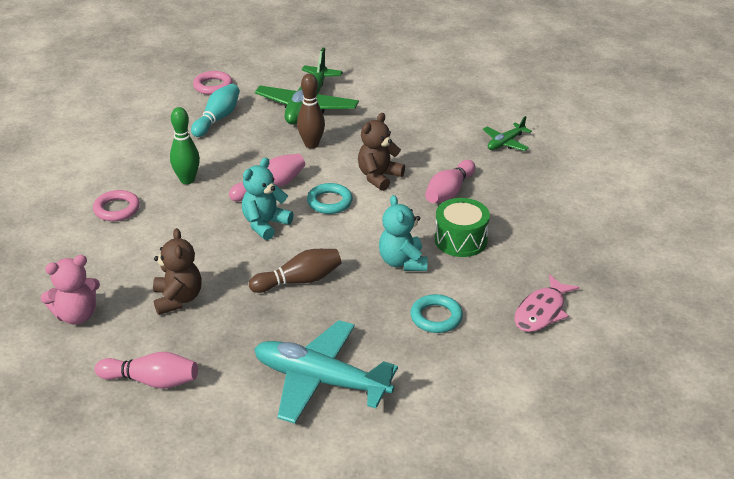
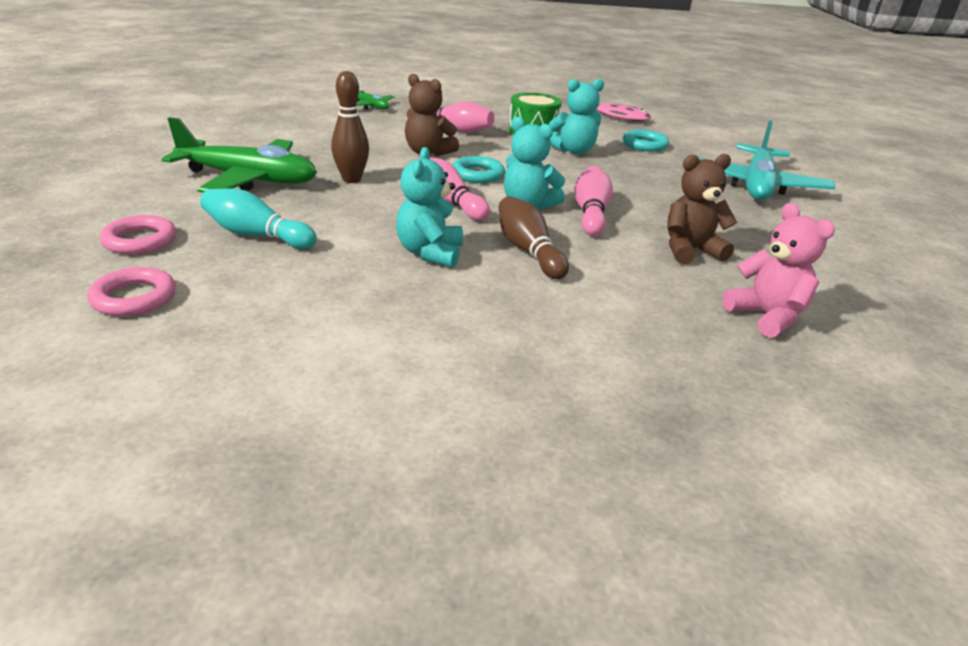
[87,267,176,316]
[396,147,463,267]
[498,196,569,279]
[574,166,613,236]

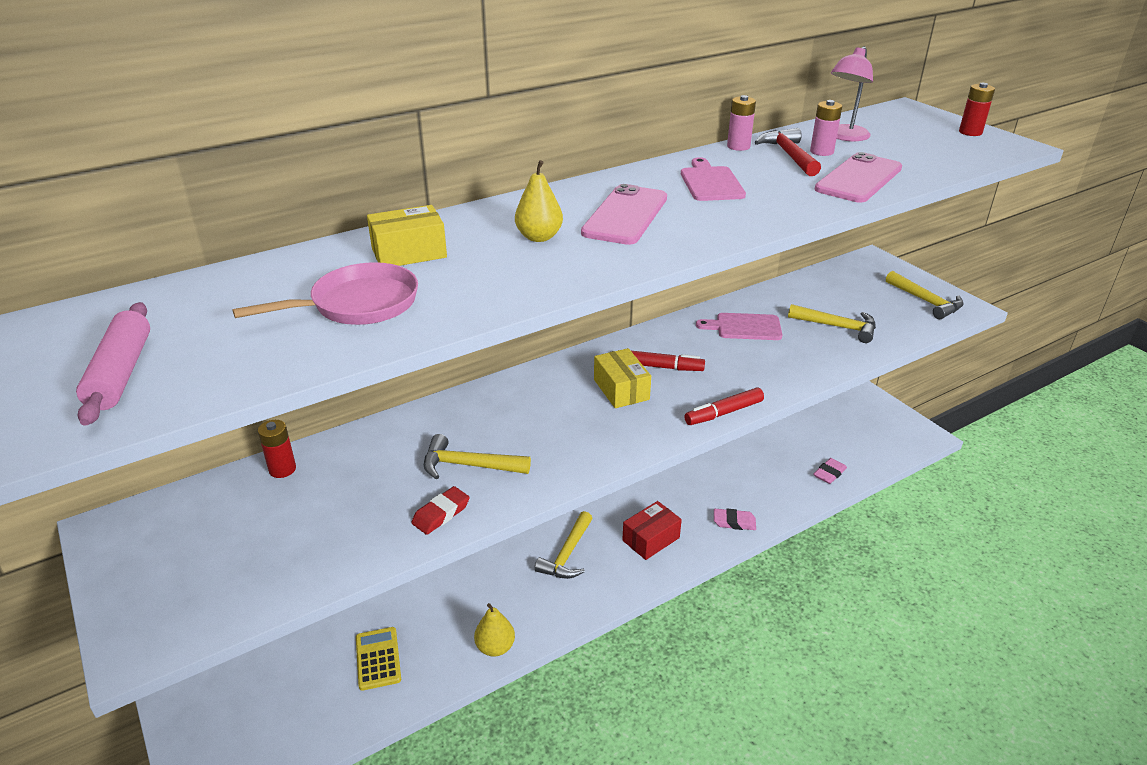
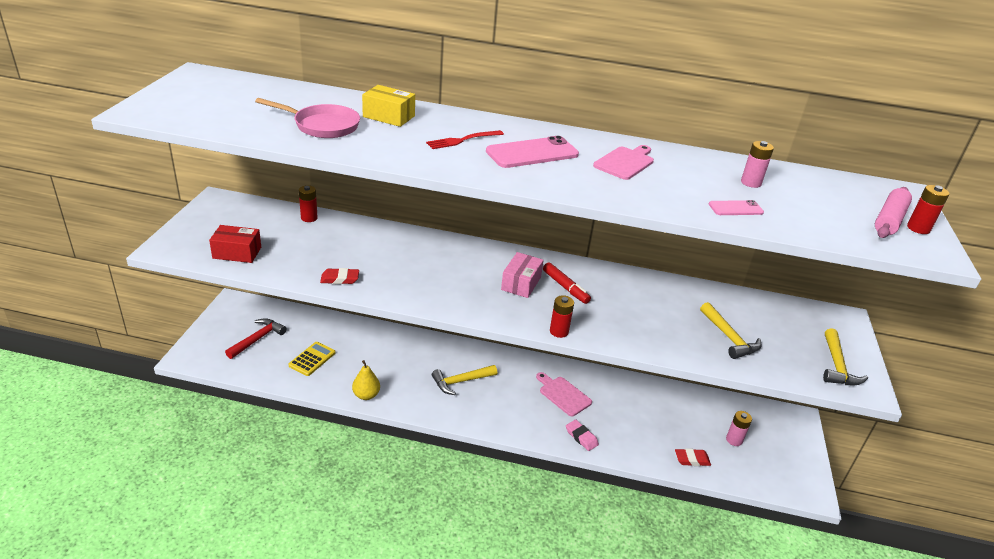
[209,225,261,263]
[225,318,287,359]
[426,130,504,149]
[501,252,544,298]
[536,372,592,417]
[550,295,574,338]
[675,448,711,466]
[709,200,764,215]
[726,411,752,446]
[875,187,912,238]
[424,434,531,479] (first image)
[831,46,873,141] (first image)

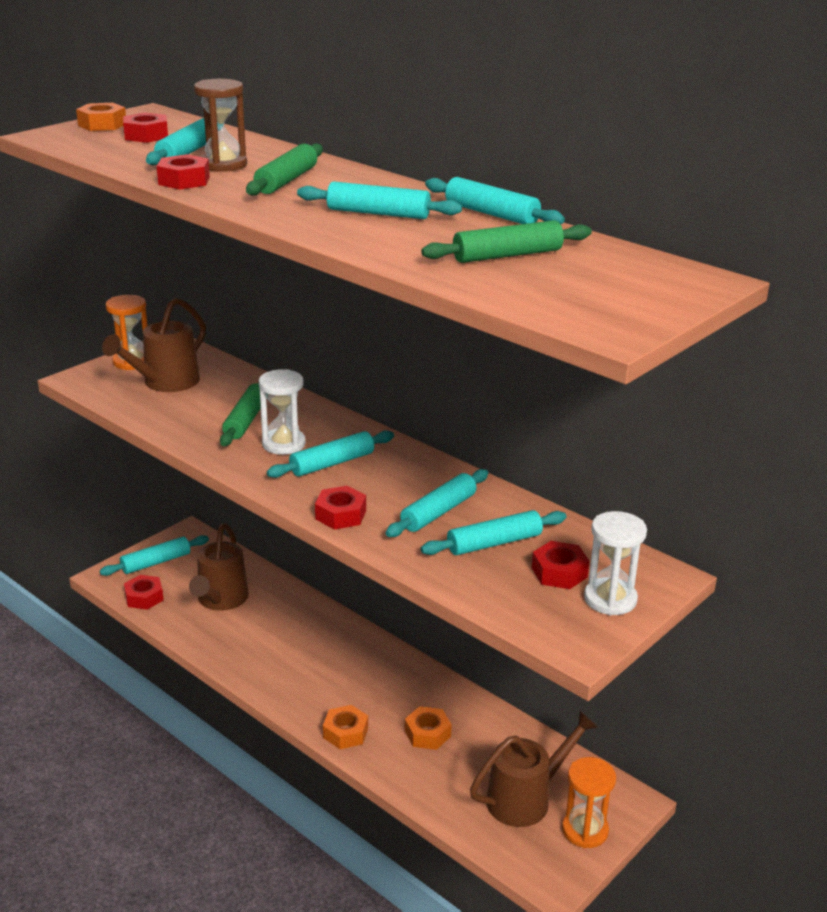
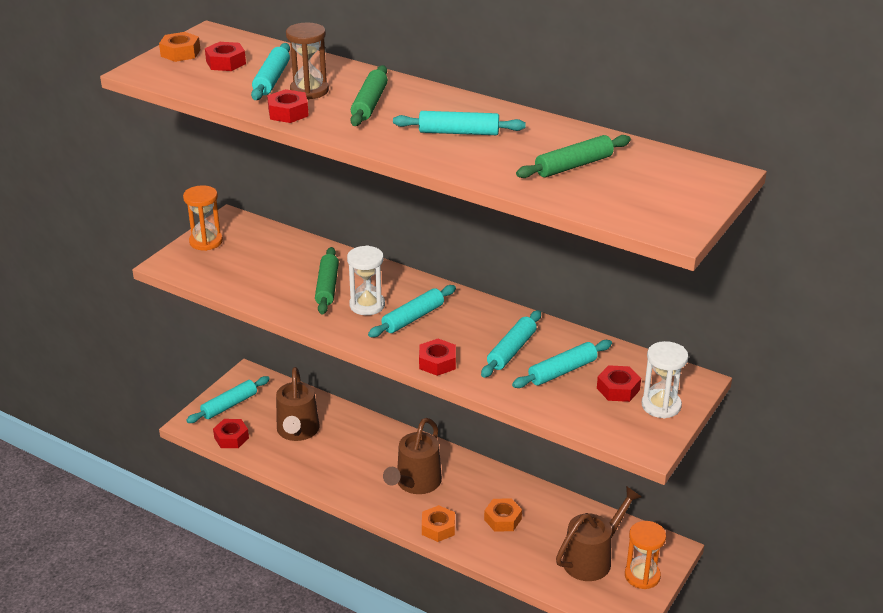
[383,418,442,494]
[425,177,565,224] (first image)

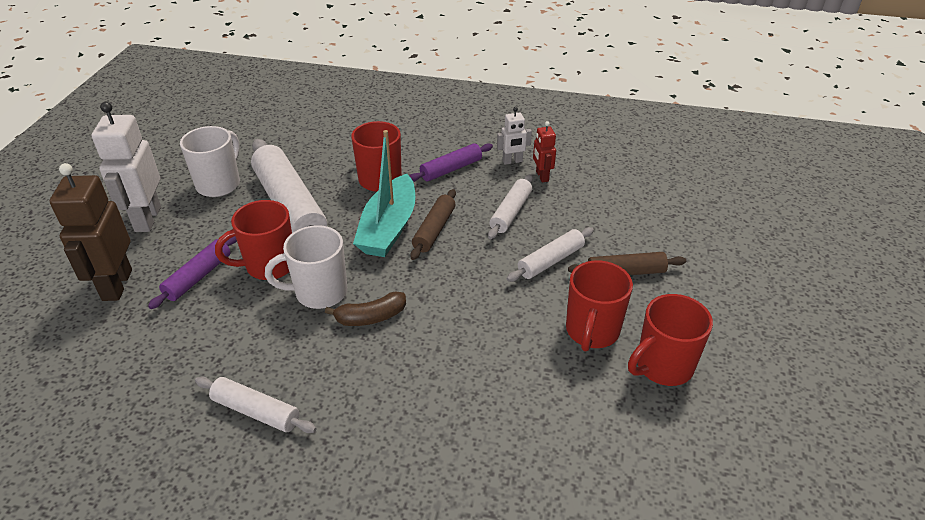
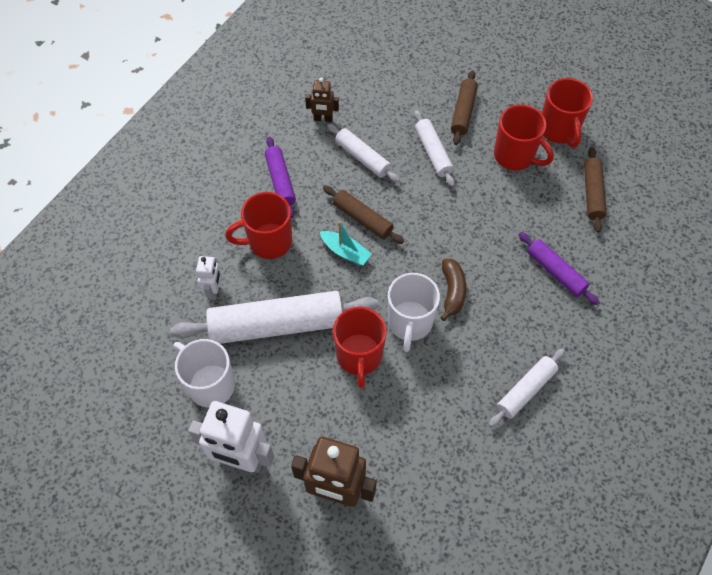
[196,256,221,300]
[305,78,339,122]
[320,221,372,266]
[518,232,600,305]
[584,147,606,233]

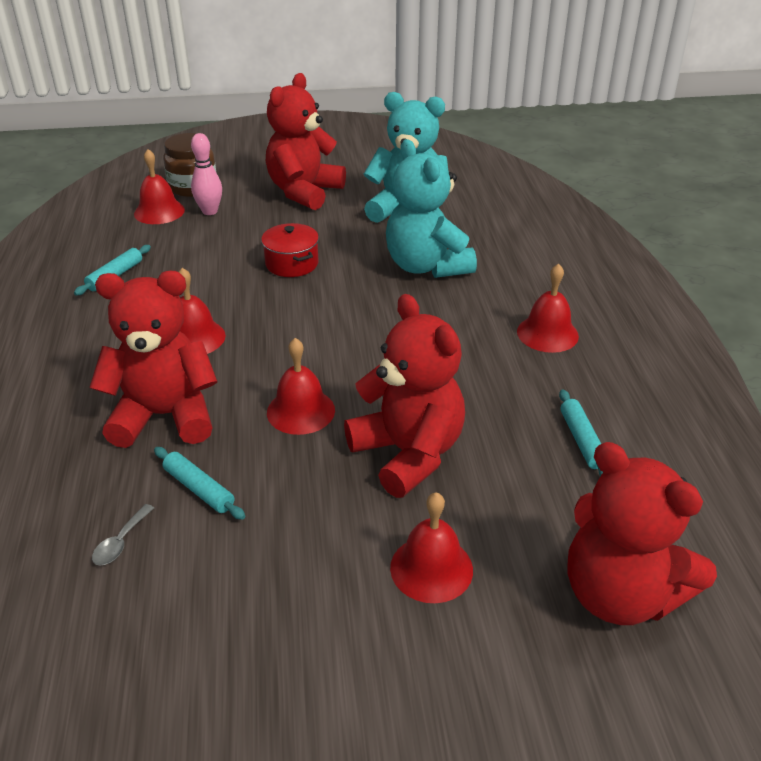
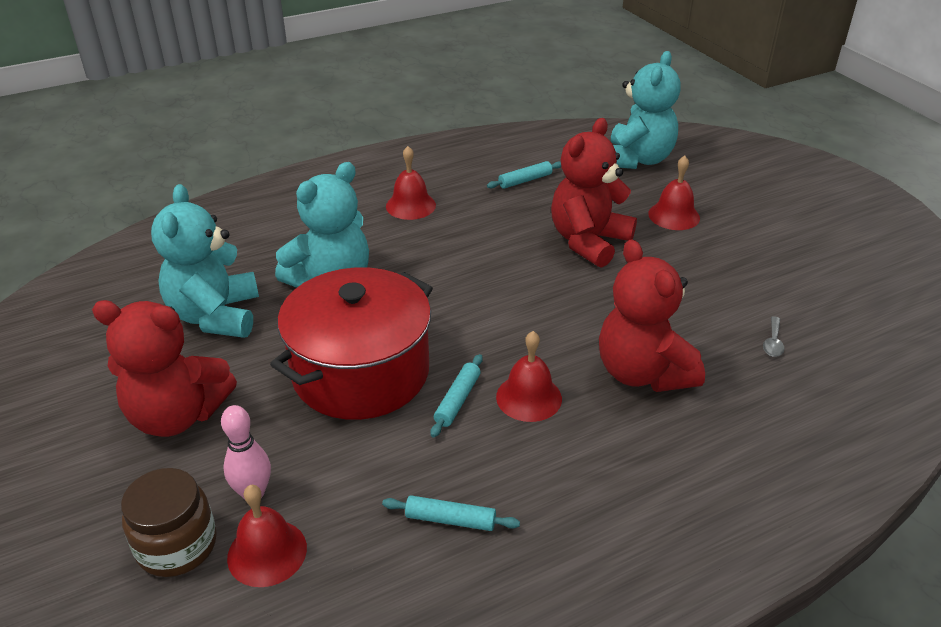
[270,267,433,420]
[431,354,483,438]
[611,51,681,169]
[763,316,785,357]
[267,338,335,435] (first image)

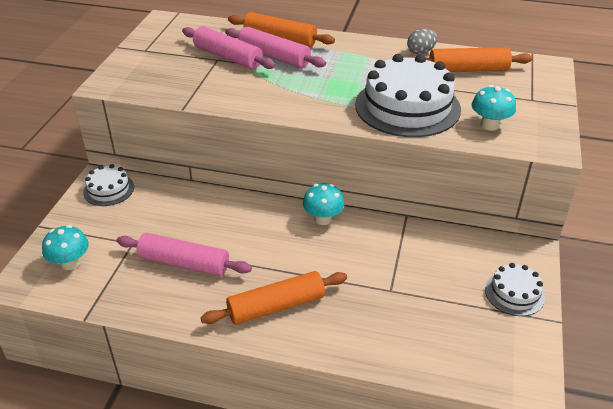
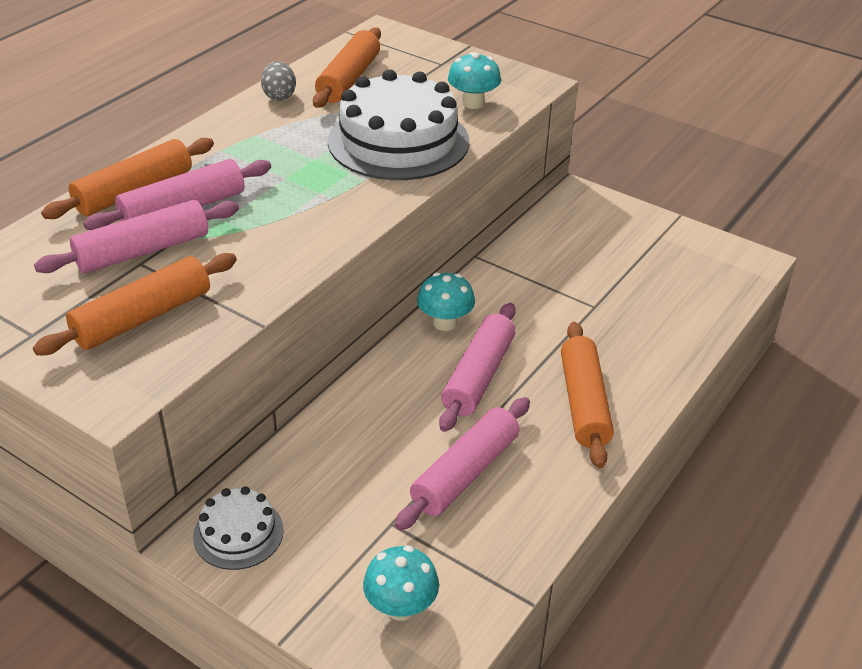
[33,253,237,355]
[439,303,516,432]
[485,263,545,316] (first image)

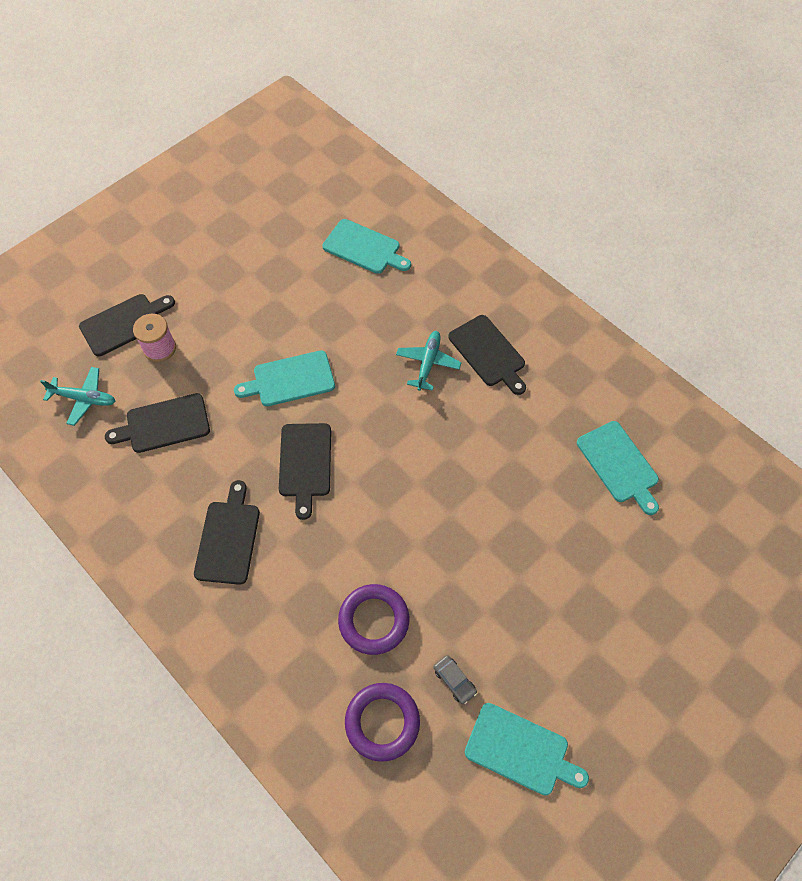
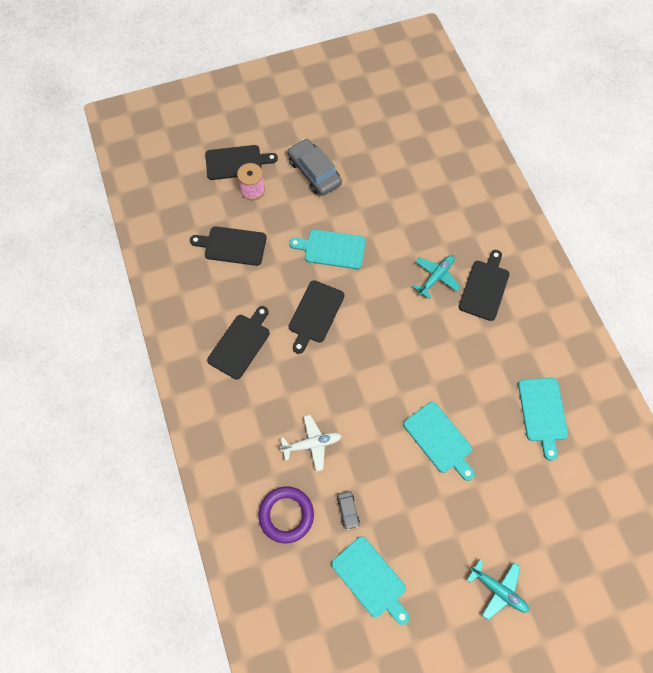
[280,415,342,471]
[287,138,342,196]
[404,402,475,481]
[459,250,509,321]
[467,559,529,620]

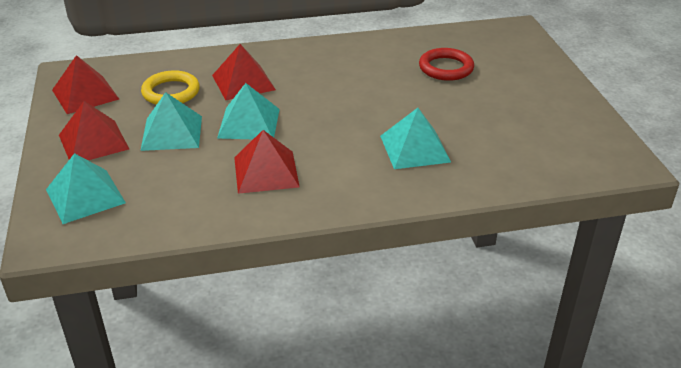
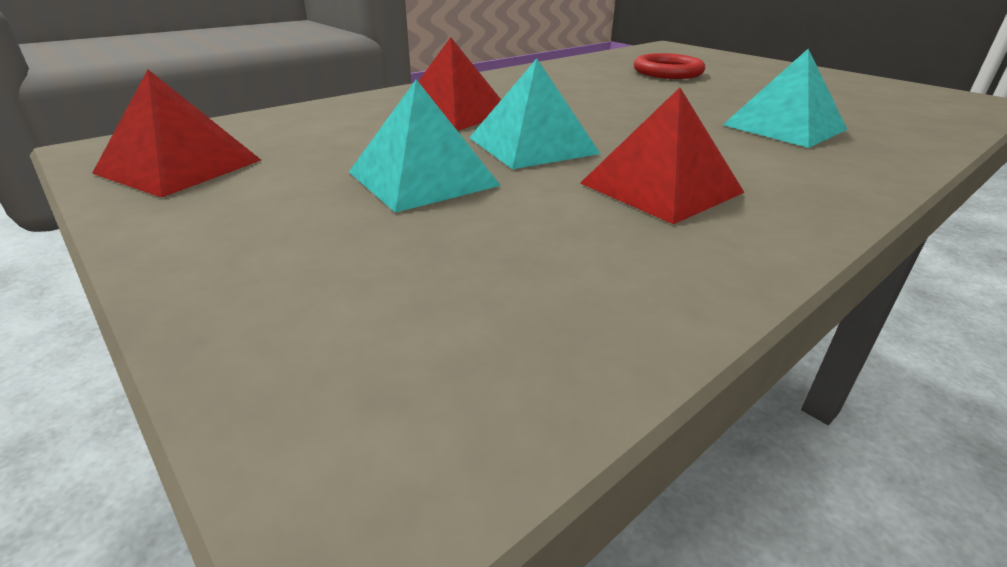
[46,153,126,224] (first image)
[59,101,129,160] (first image)
[141,70,200,105] (first image)

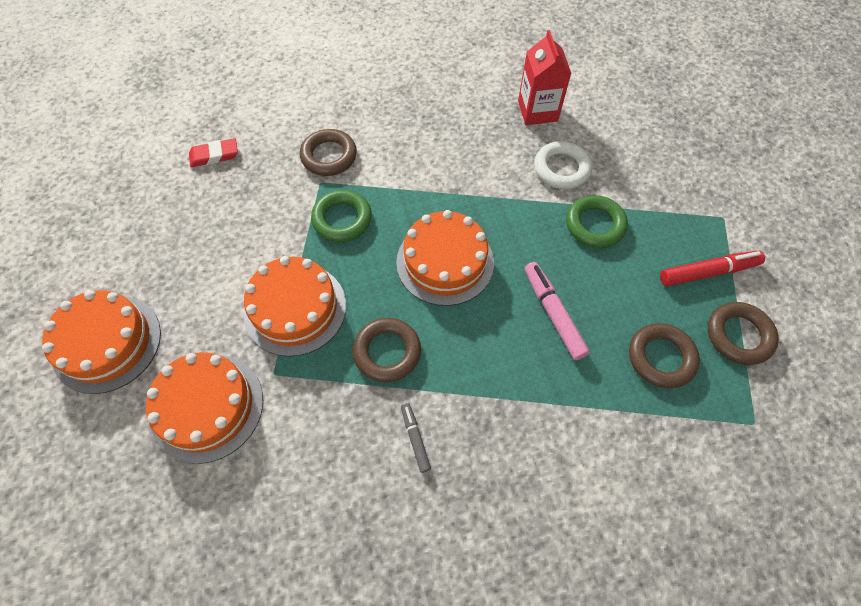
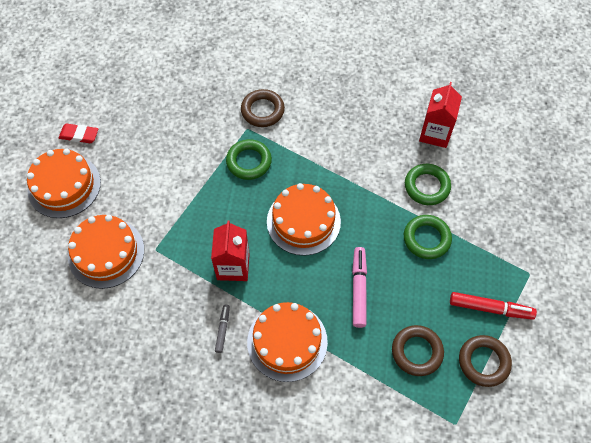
[59,124,98,143]
[211,220,250,281]
[247,302,328,382]
[405,164,451,205]

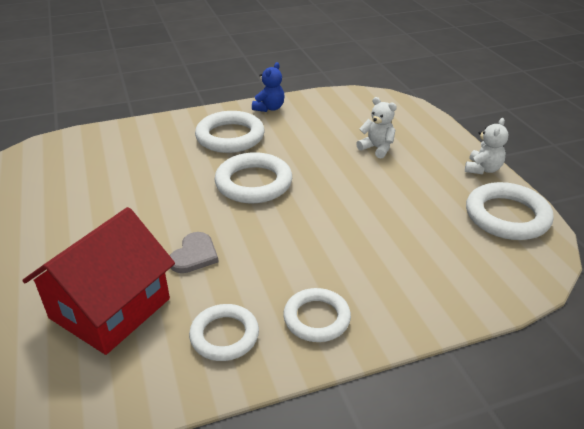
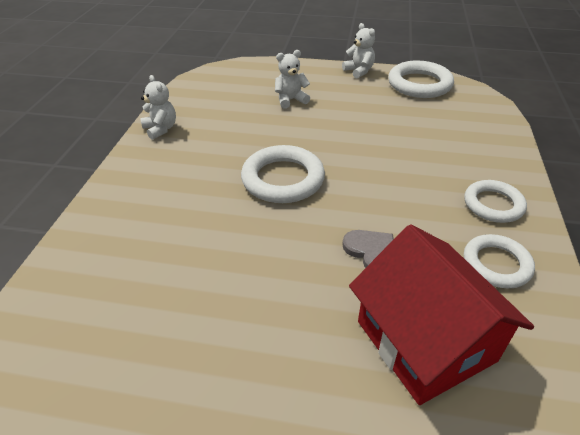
[140,75,176,140]
[195,111,265,153] (first image)

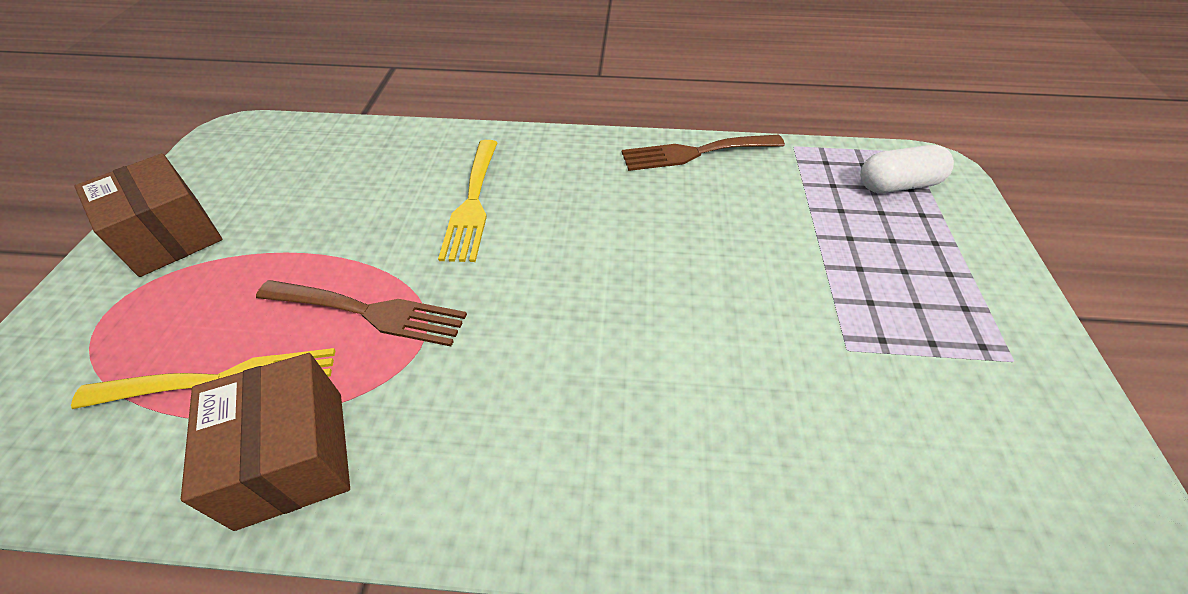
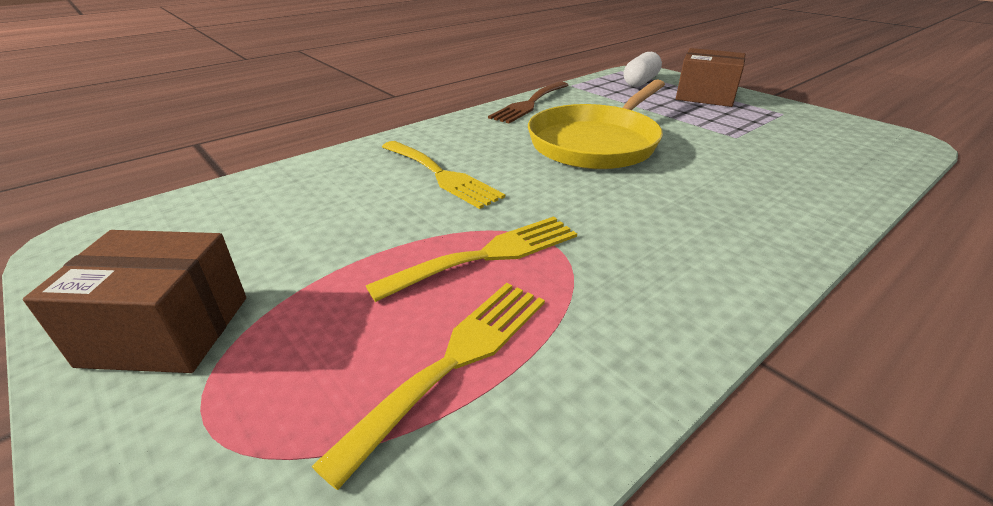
[366,216,577,302]
[528,79,665,169]
[676,48,745,107]

